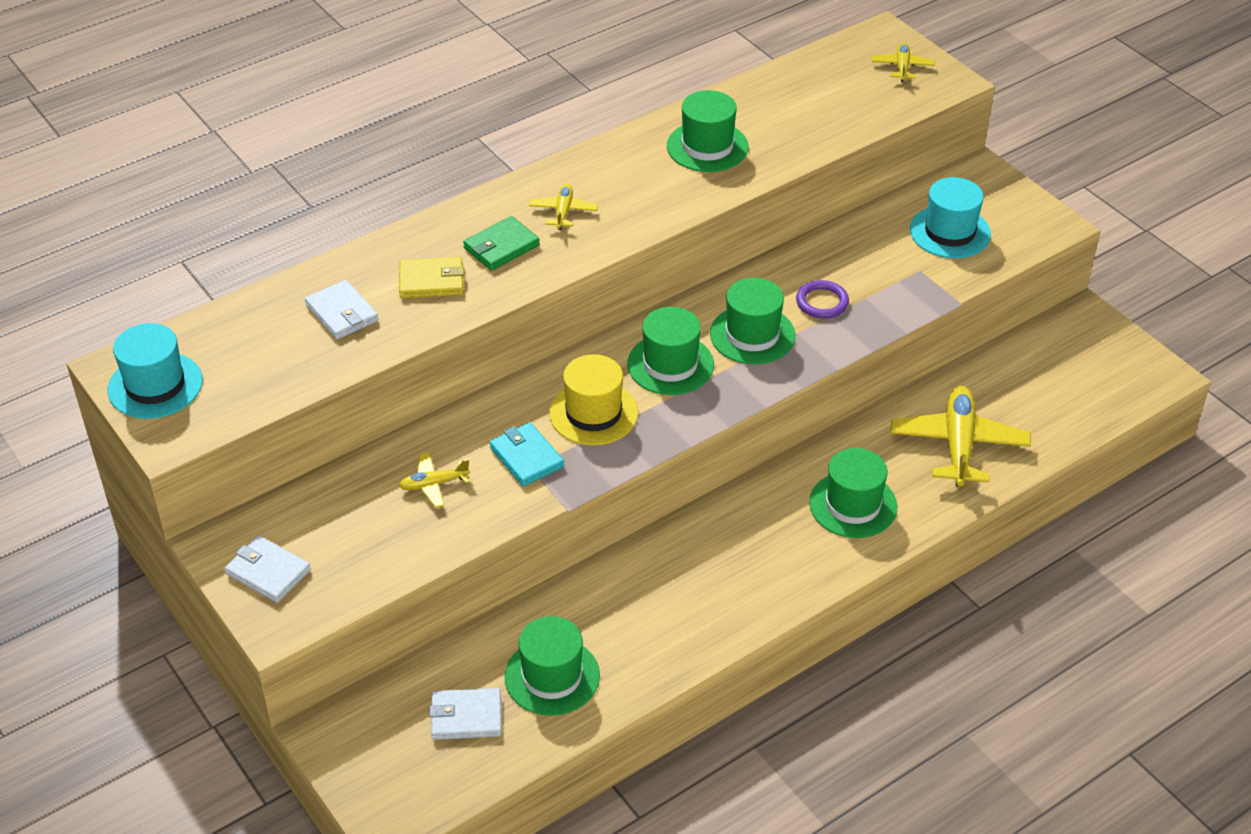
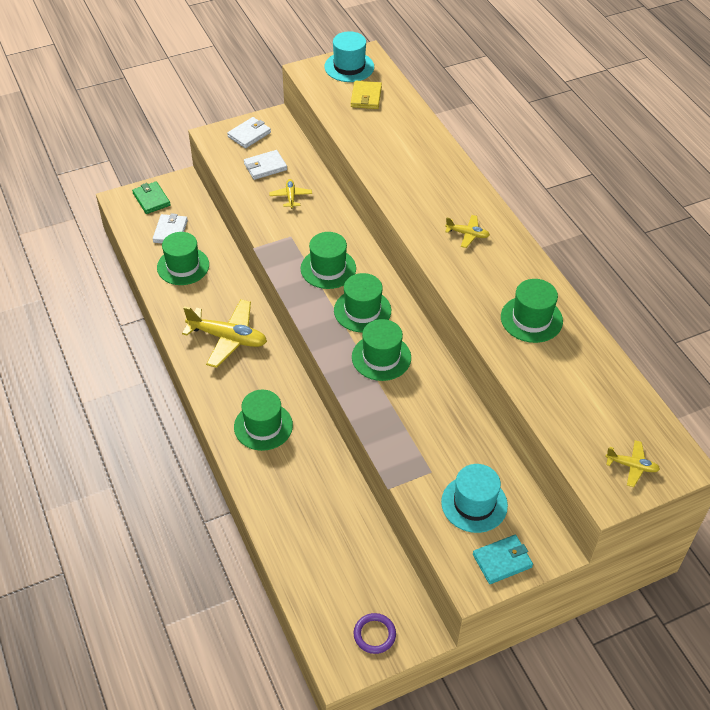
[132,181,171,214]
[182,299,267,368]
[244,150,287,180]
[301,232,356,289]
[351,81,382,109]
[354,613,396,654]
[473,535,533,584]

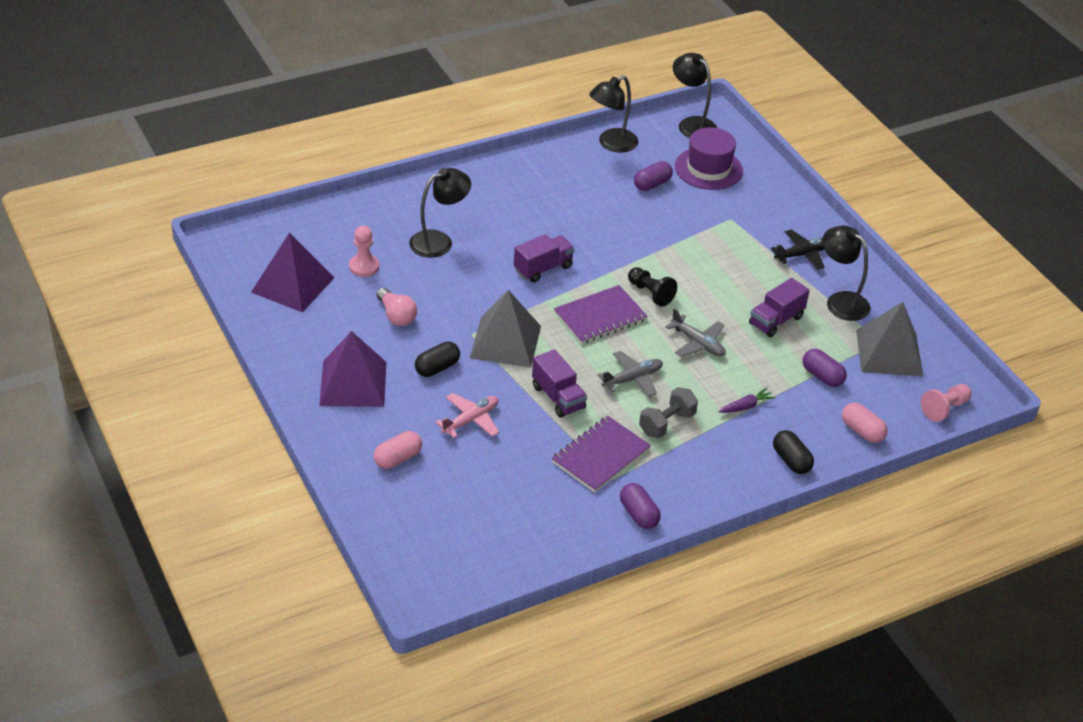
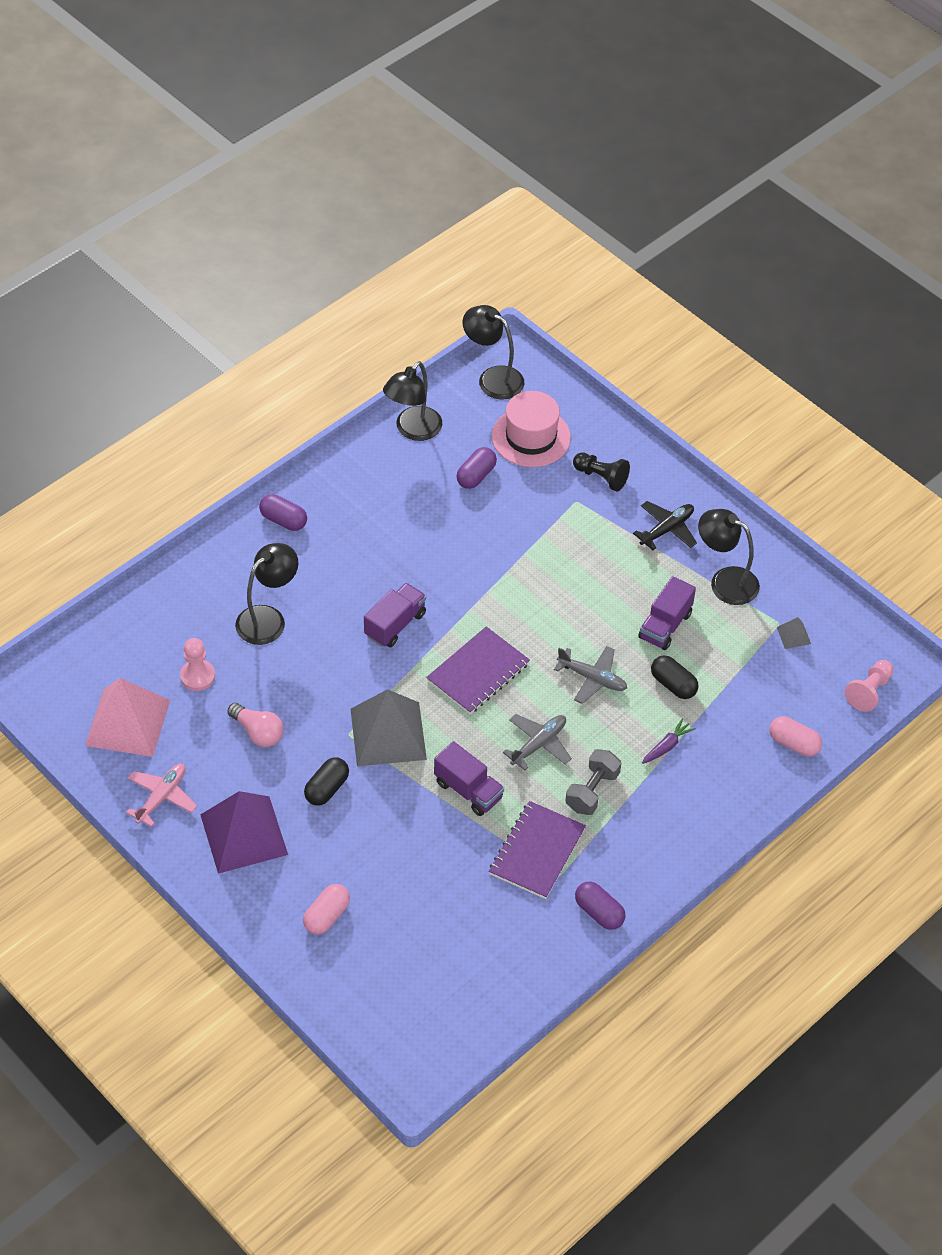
[85,678,170,757]
[126,764,197,827]
[259,494,307,531]
[491,391,571,467]
[573,452,630,492]
[651,655,698,699]
[777,617,811,649]

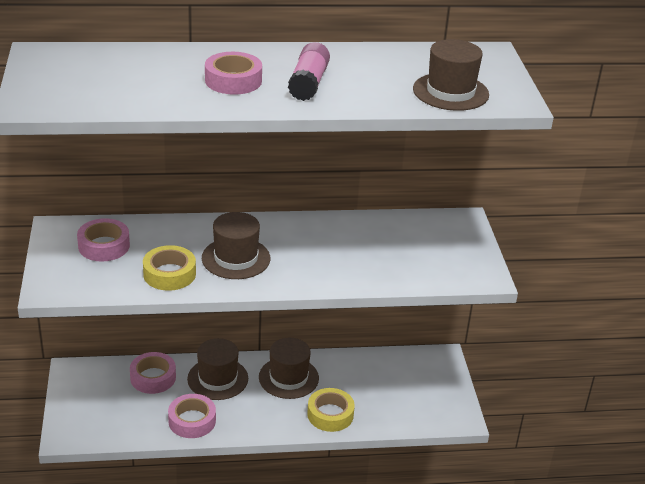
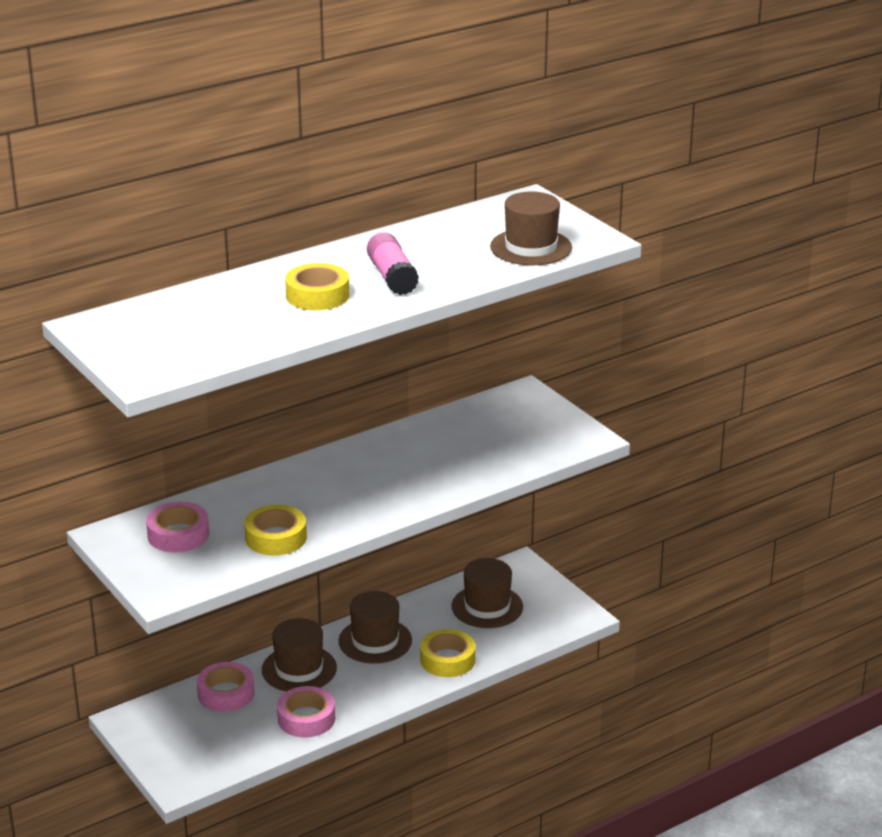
[285,263,349,310]
[451,558,523,628]

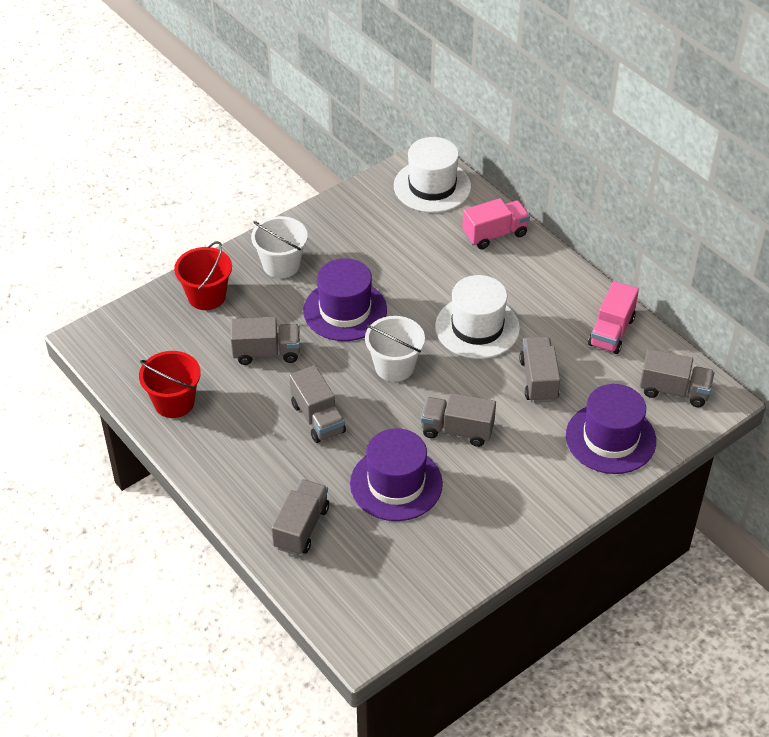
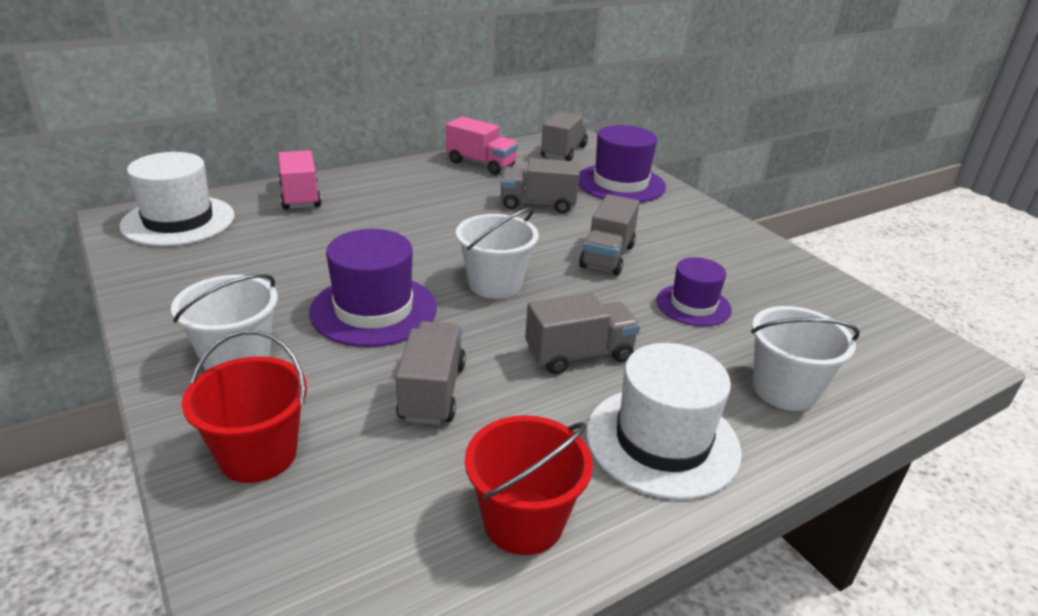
[586,343,742,500]
[656,257,732,327]
[751,306,860,411]

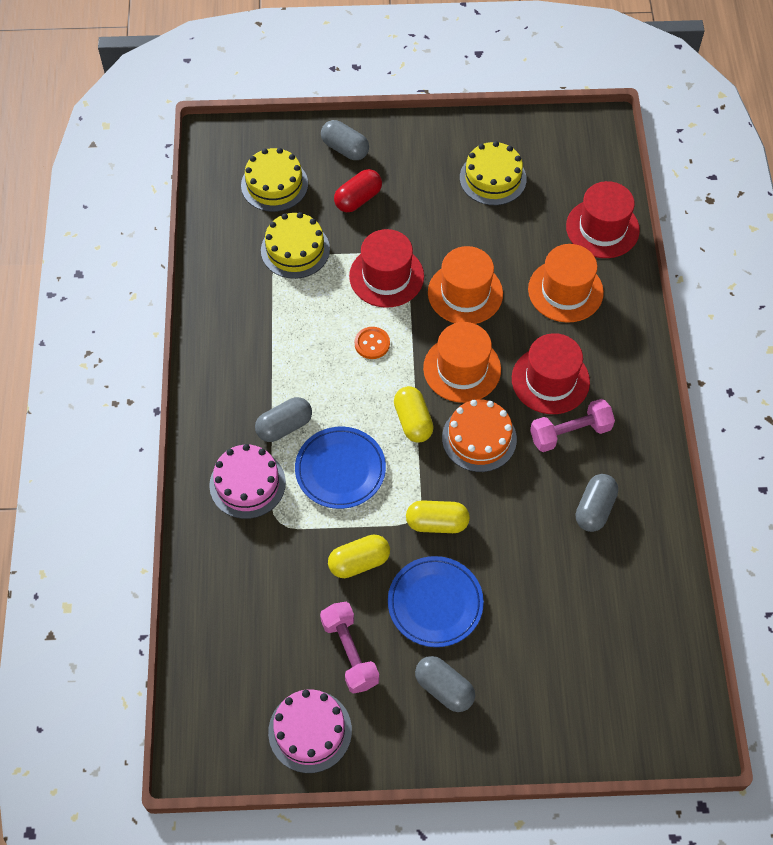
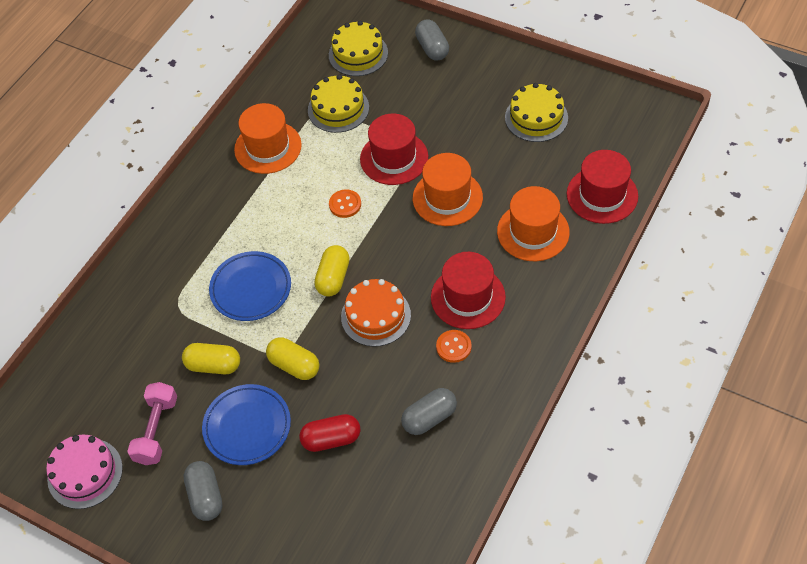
[234,103,302,174]
[299,414,360,452]
[436,330,472,363]
[209,444,286,519] (first image)
[255,397,312,442] (first image)

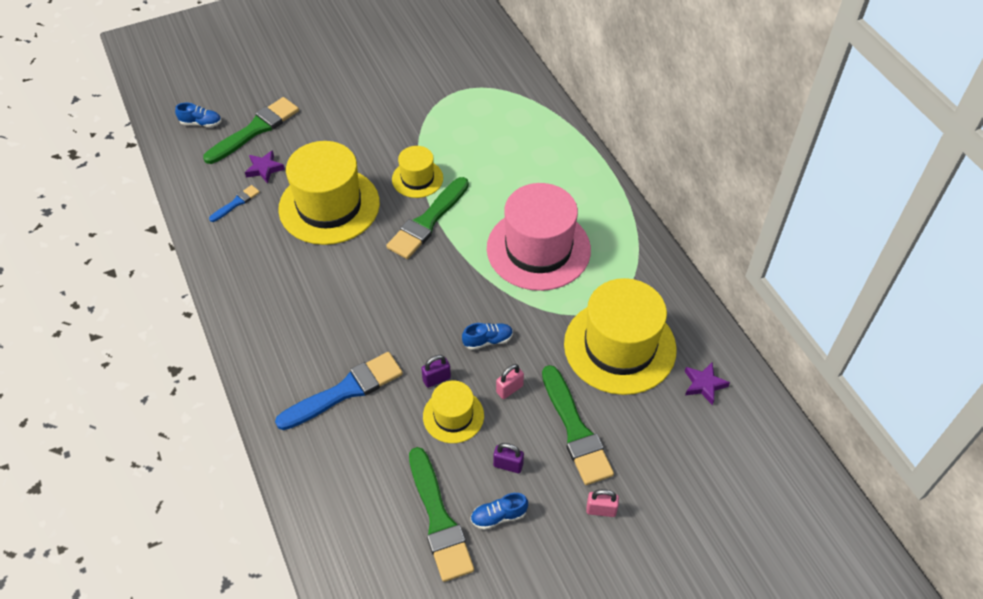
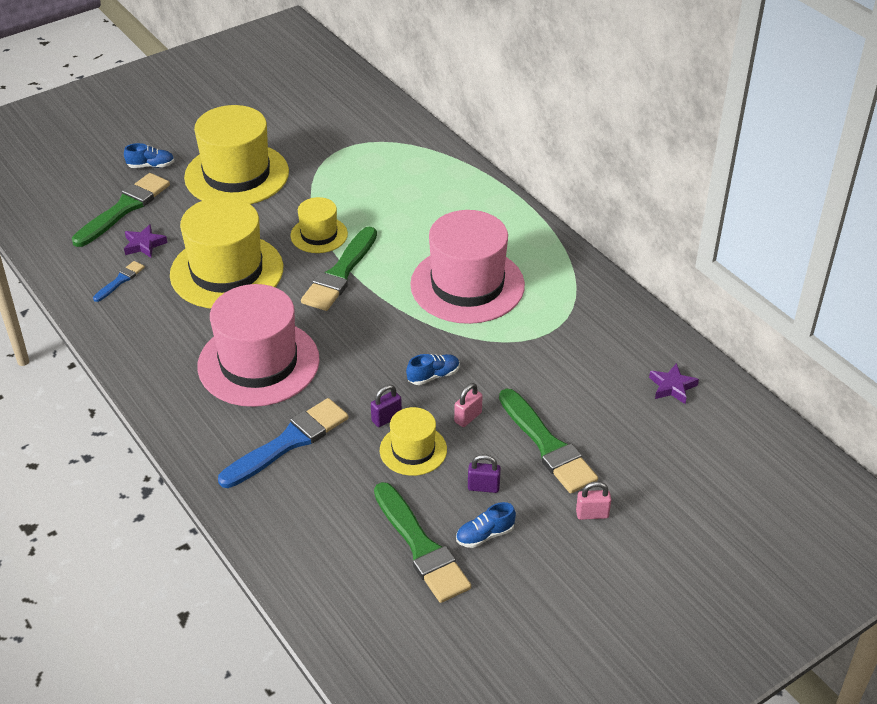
[124,143,174,168]
[184,105,289,204]
[197,284,320,407]

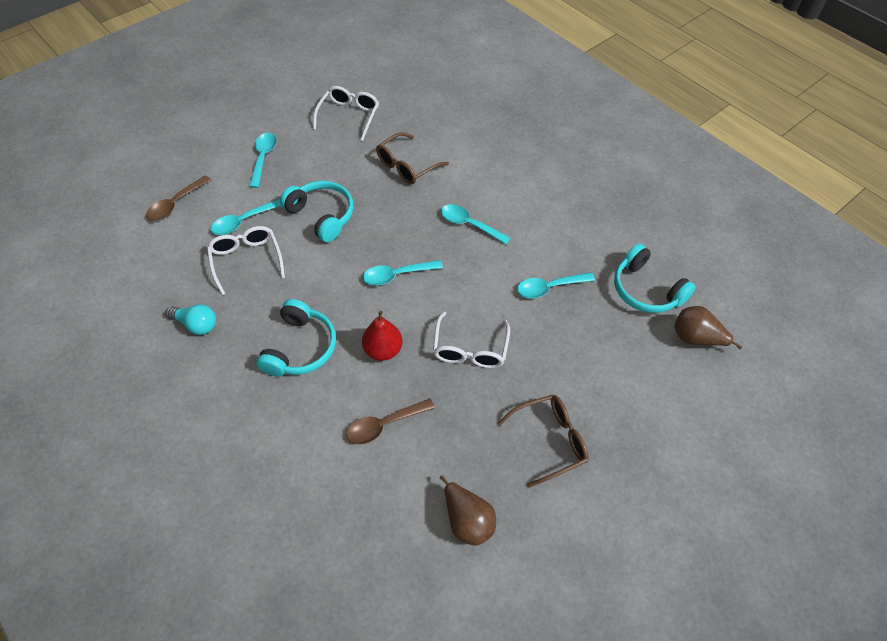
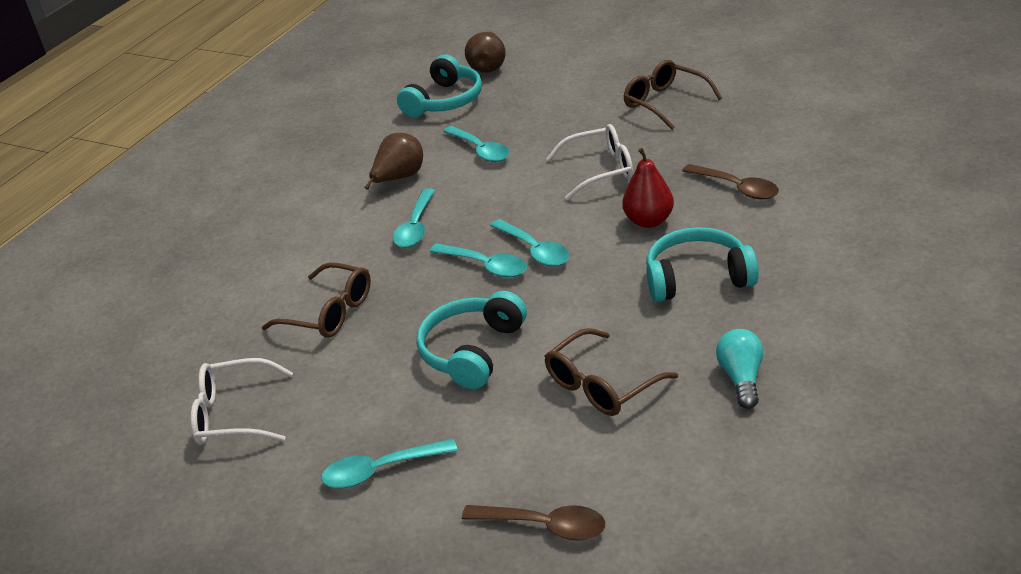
[365,133,423,190]
[429,243,527,278]
[545,328,678,416]

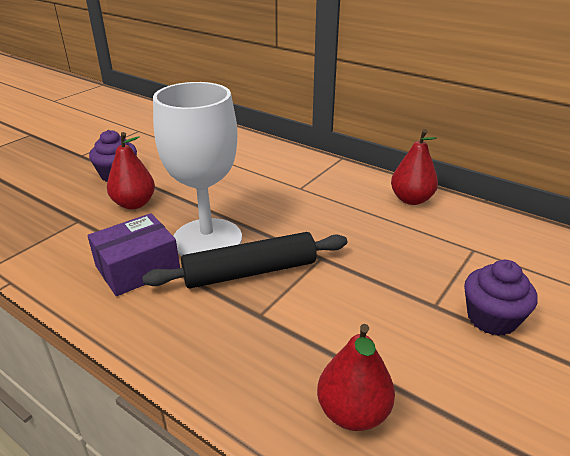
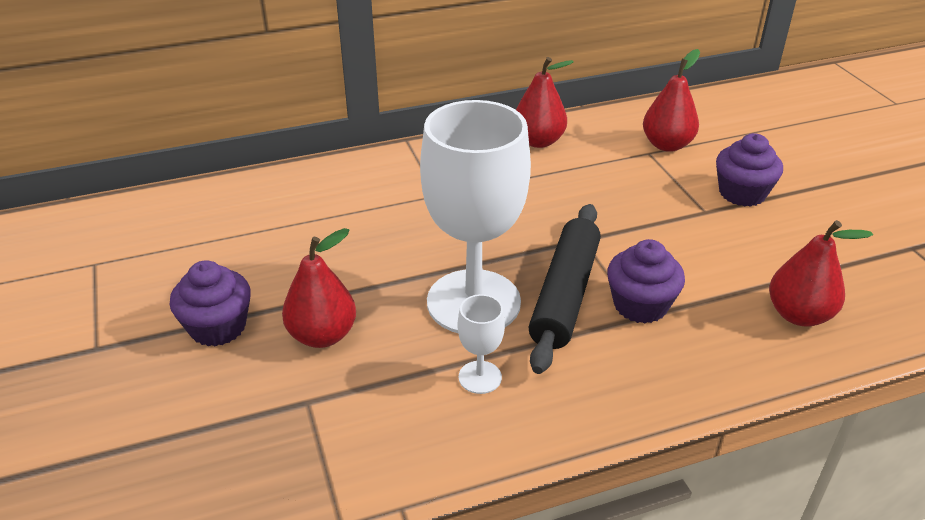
[458,294,505,394]
[607,239,685,324]
[643,49,700,152]

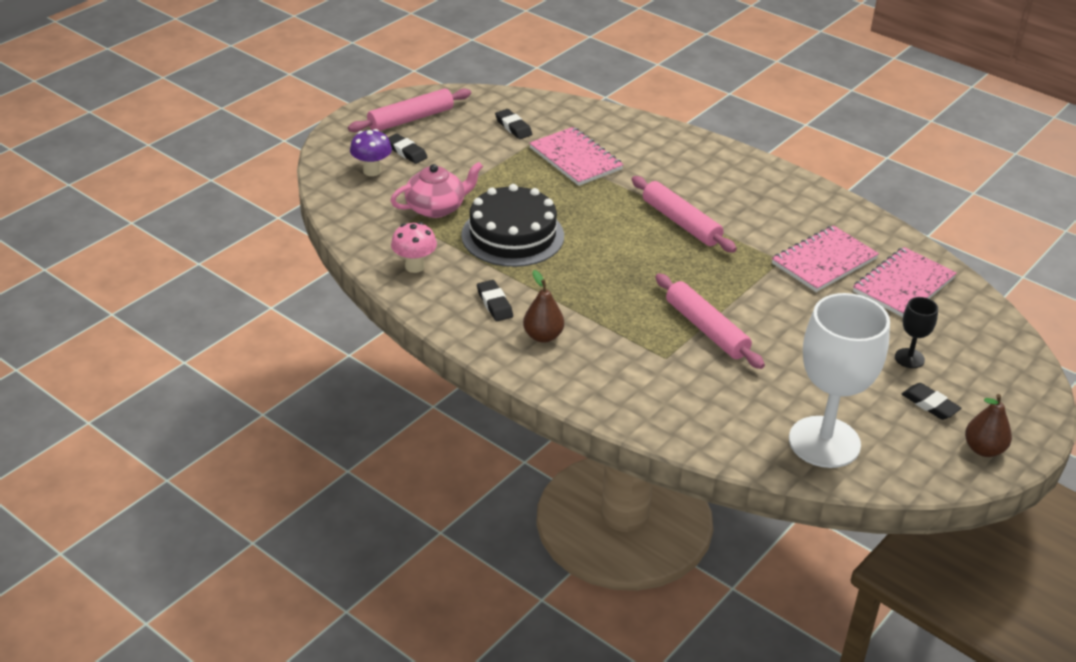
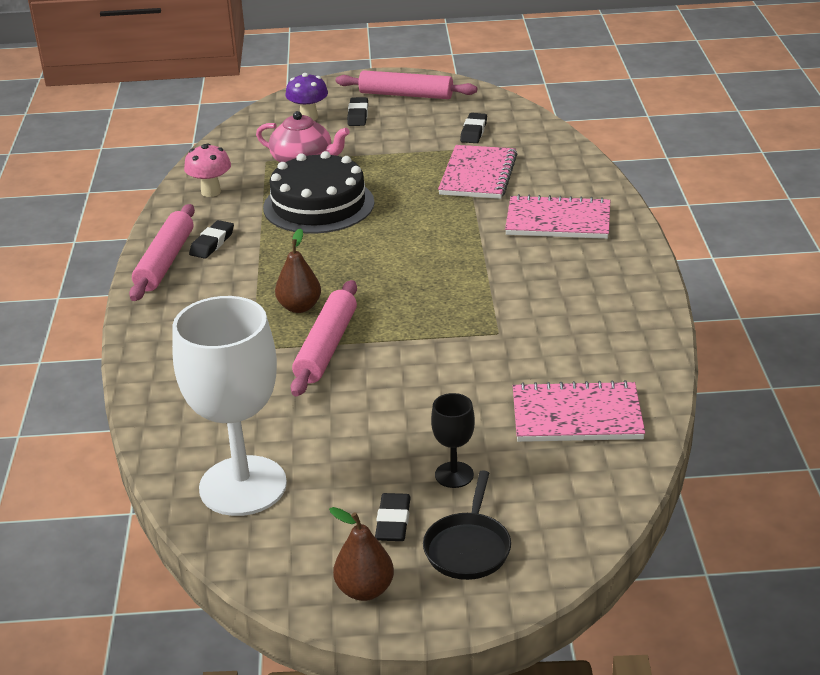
[129,204,195,301]
[275,228,321,313]
[423,471,511,580]
[505,194,610,239]

